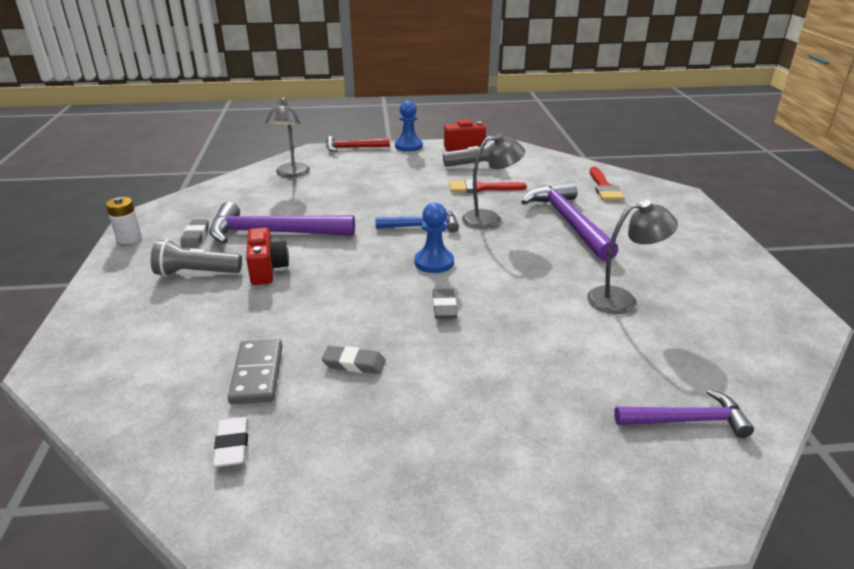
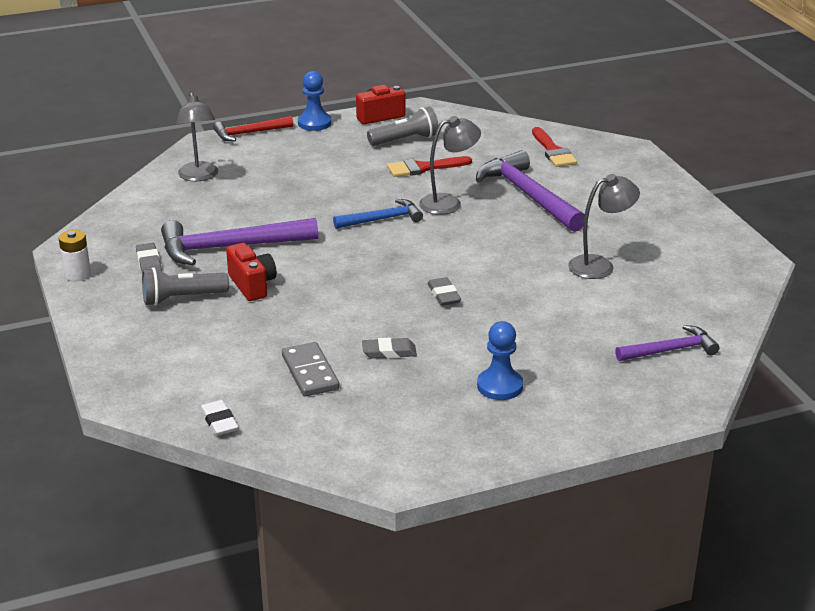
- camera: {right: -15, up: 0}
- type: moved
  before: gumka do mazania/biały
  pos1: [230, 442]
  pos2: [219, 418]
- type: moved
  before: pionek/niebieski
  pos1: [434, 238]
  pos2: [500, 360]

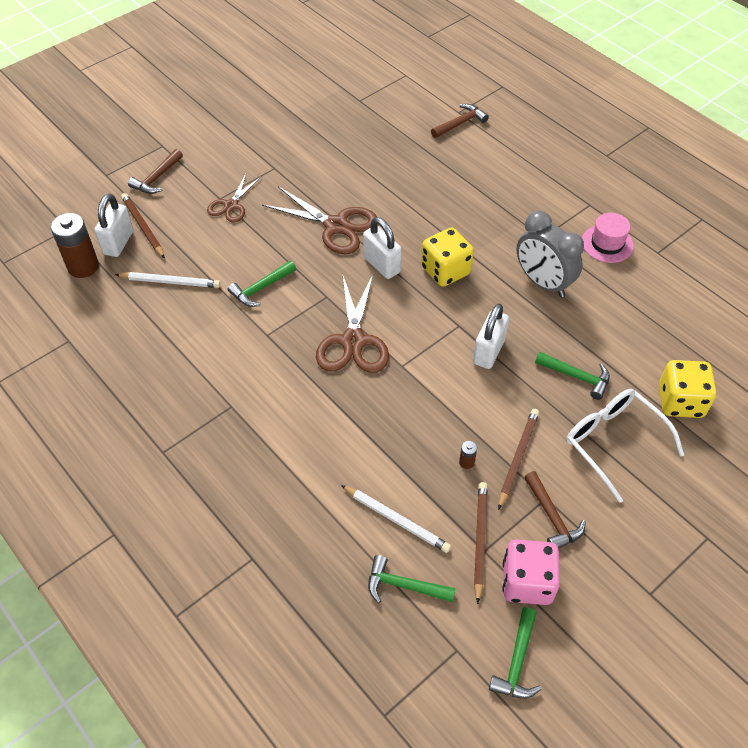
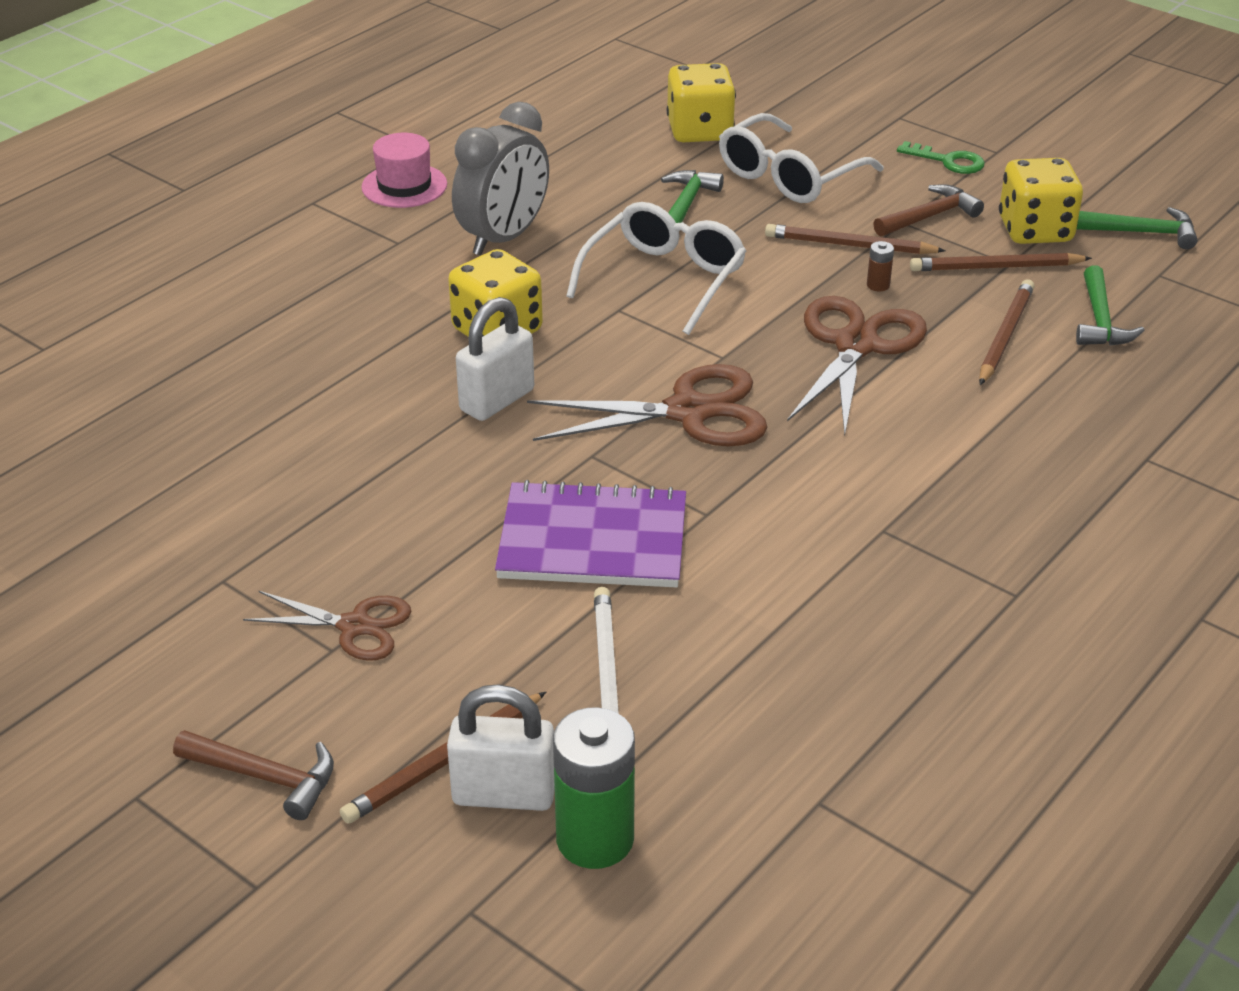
- camera: {right: -100, up: -15}
- type: removed
  before: młotek/brązowy
  pos1: [460, 121]
- type: added
  after: klucz/zielony
  pos2: [941, 157]
- type: moved
  before: nożyczki/brązowy
  pos1: [319, 220]
  pos2: [857, 366]
- type: replaced
  before: młotek/zielony
  after: zeszyt/fioletowy
  pos1: [262, 284]
  pos2: [590, 534]
- type: replaced
  before: kłódka/biały
  after: okulary/biały
  pos1: [491, 336]
  pos2: [656, 268]
- type: recoloured
  before: bateria/brązowy
  after: bateria/zielony
  pos1: [75, 245]
  pos2: [594, 788]
- type: recoloured
  before: ołówek/biały
  after: ołówek/brązowy
  pos1: [396, 519]
  pos2: [1006, 332]
- type: recoloured
  before: kostka do gry/różowy
  after: kostka do gry/żółty
  pos1: [531, 572]
  pos2: [1041, 201]

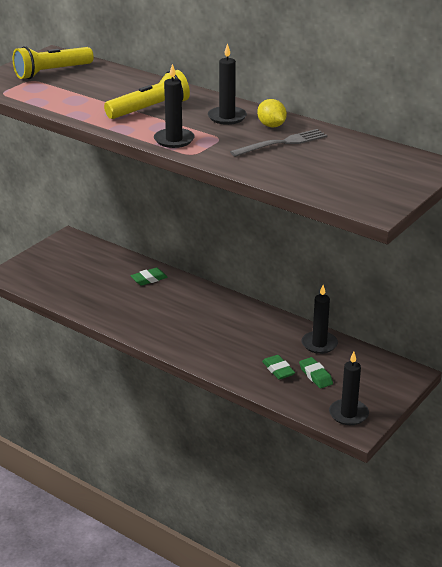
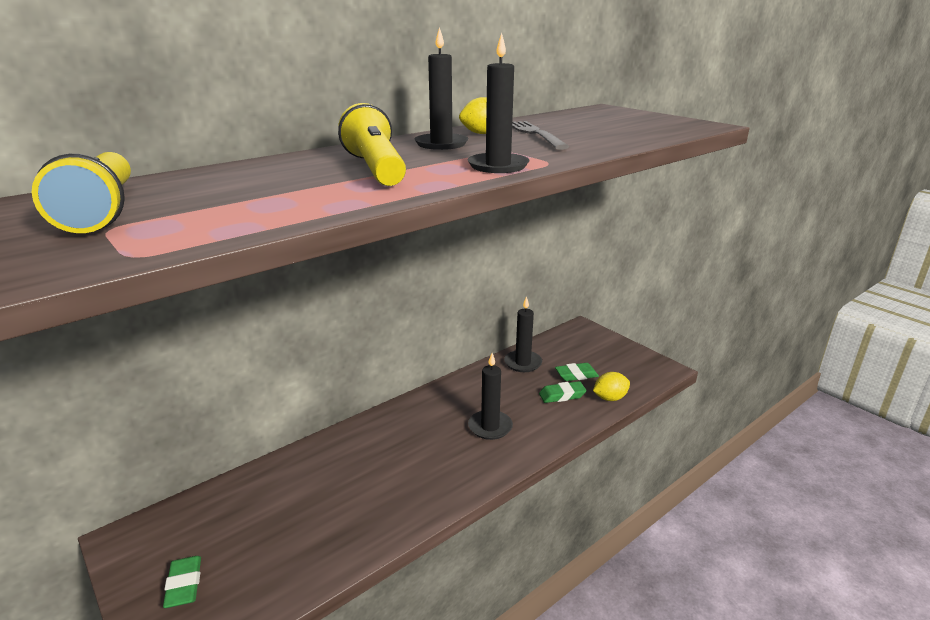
- camera: {right: -75, up: -5}
- type: added
  after: cytryna/żółty
  pos2: [611, 386]
- type: moved
  before: gumka do mazania/zielony
  pos1: [149, 277]
  pos2: [182, 582]
- type: moved
  before: świeca/czarny
  pos1: [349, 388]
  pos2: [490, 396]

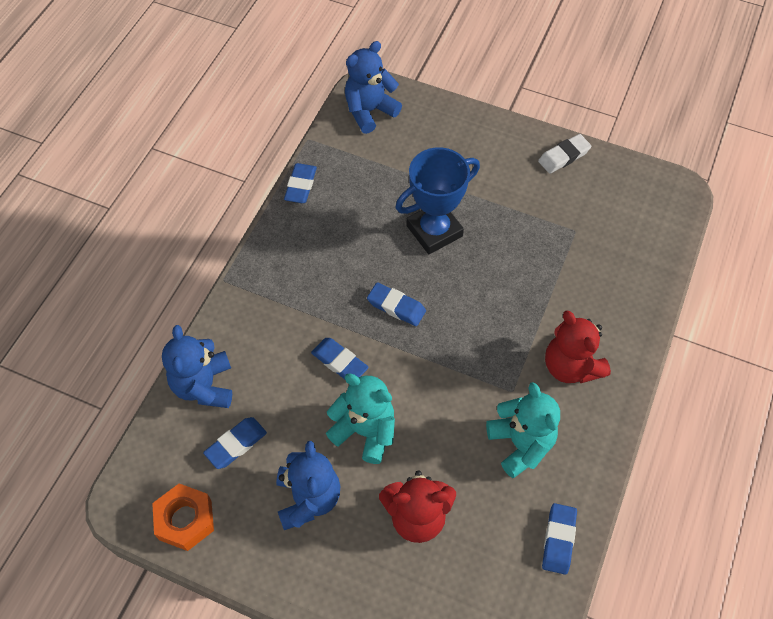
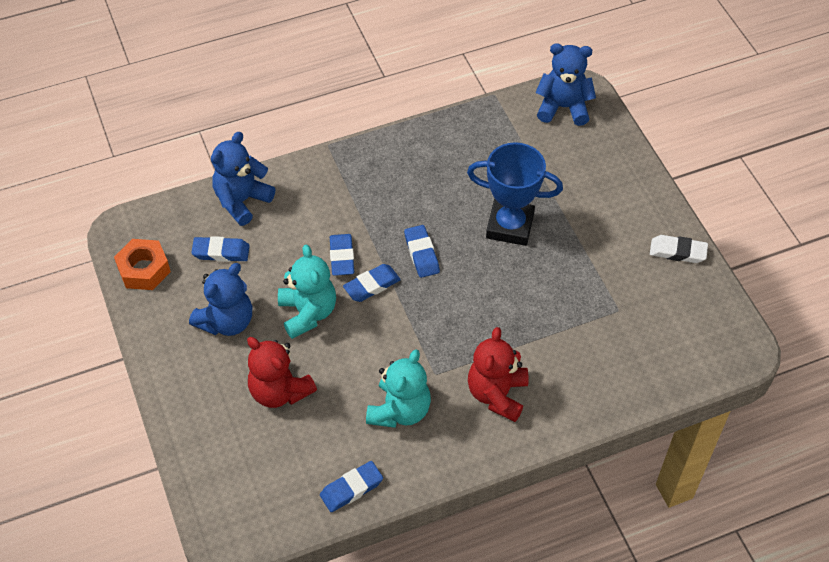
- camera: {right: 45, up: -5}
- type: moved
  before: gumka do mazania/niebieski
  pos1: [300, 183]
  pos2: [372, 283]

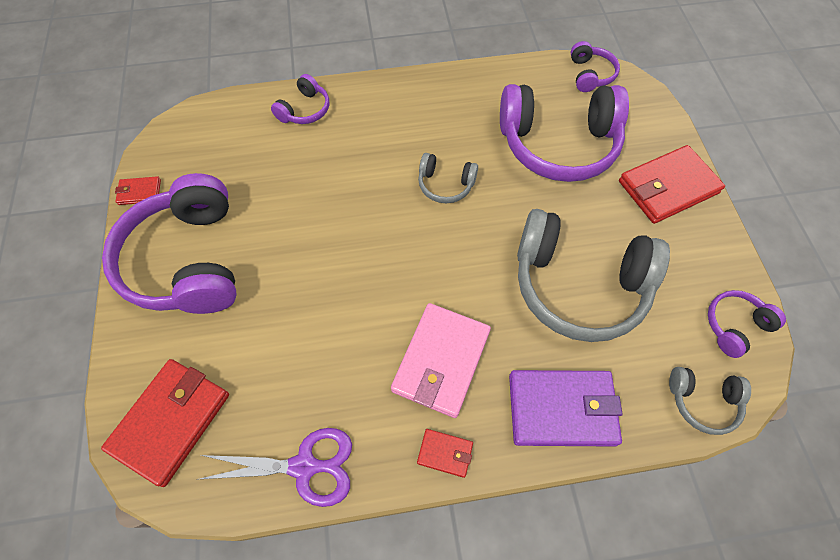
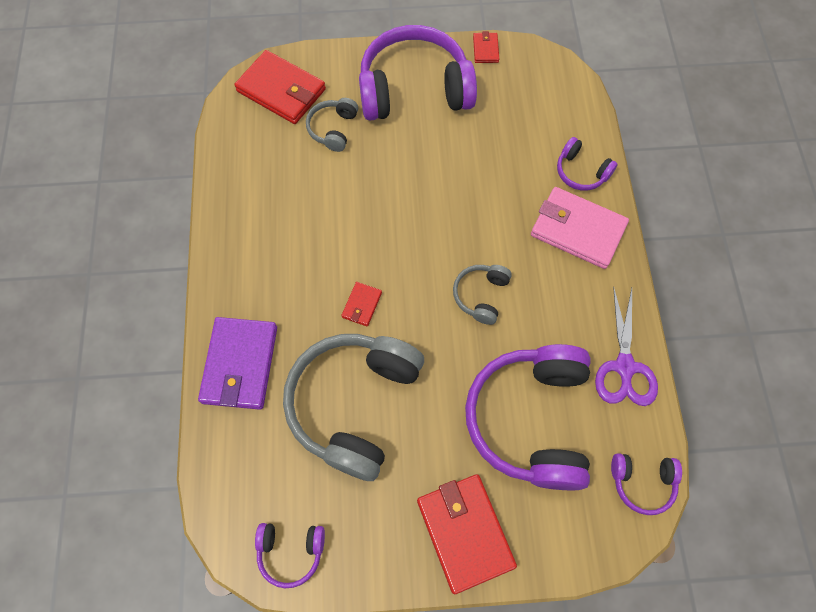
- camera: {right: 95, up: 5}
- type: moved
  before: nożyczki/fioletowy
  pos1: [276, 467]
  pos2: [626, 346]
- type: moved
  before: portfel/różowy
  pos1: [441, 360]
  pos2: [580, 228]
- type: moved
  before: portfel/czerwony
  pos1: [445, 453]
  pos2: [362, 304]
- type: moved
  before: słuchawki/szary
  pos1: [710, 401]
  pos2: [332, 125]
- type: turned
  before: słuchawki/fioletowy
  pos1: [747, 324]
  pos2: [290, 555]
  turn: 120

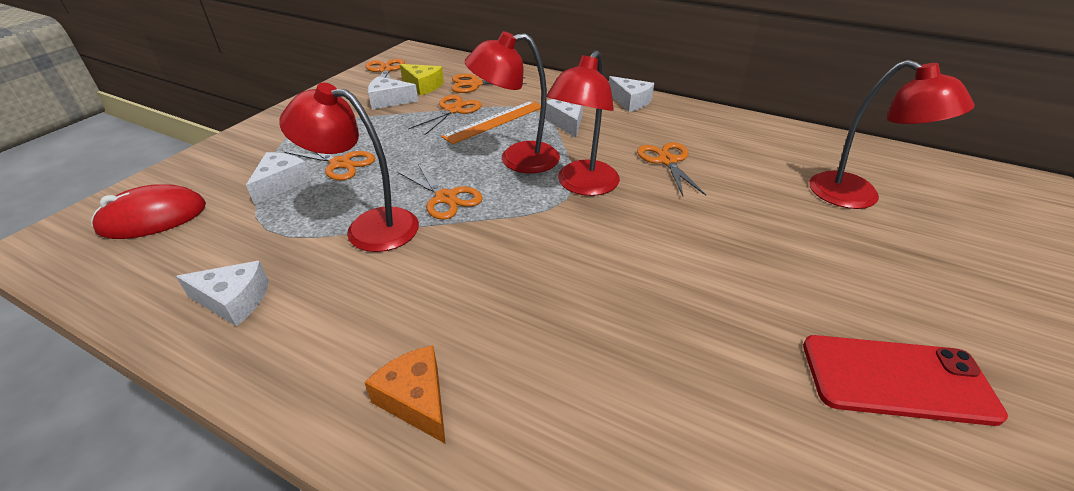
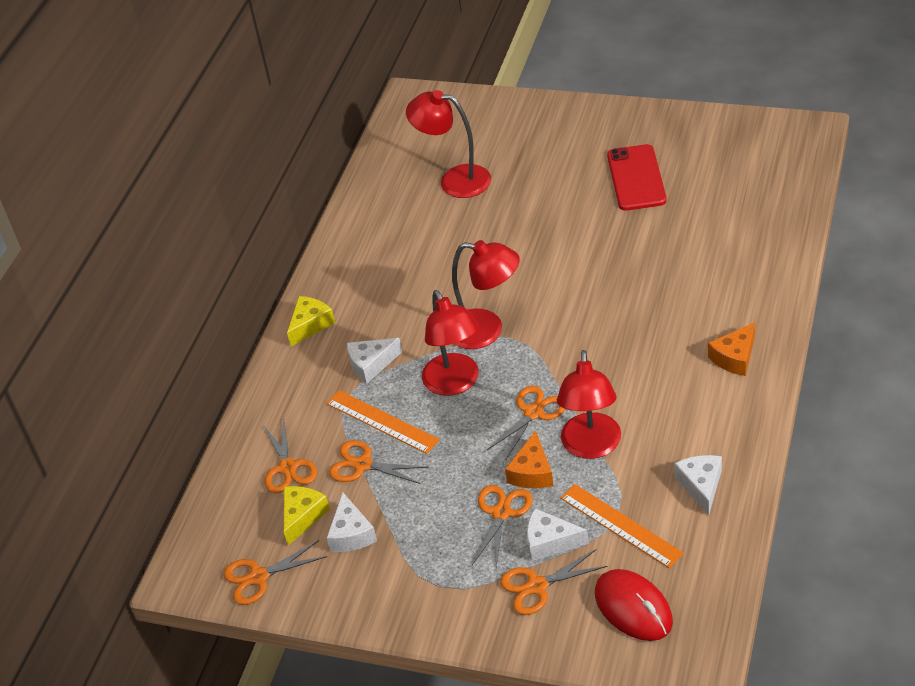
- camera: {right: -95, up: 5}
- type: added
  after: ser/pomarańczowy
  pos2: [529, 459]
- type: added
  after: linijka/pomarańczowy
  pos2: [622, 526]
- type: moved
  before: nożyczki/pomarańczowy
  pos1: [671, 169]
  pos2: [554, 582]
- type: recoloured
  before: ser/biały
  after: ser/żółty
  pos1: [631, 94]
  pos2: [311, 321]
- type: turned
  before: lampka/czerwony
  pos1: [892, 134]
  pos2: [448, 144]
  turn: -105

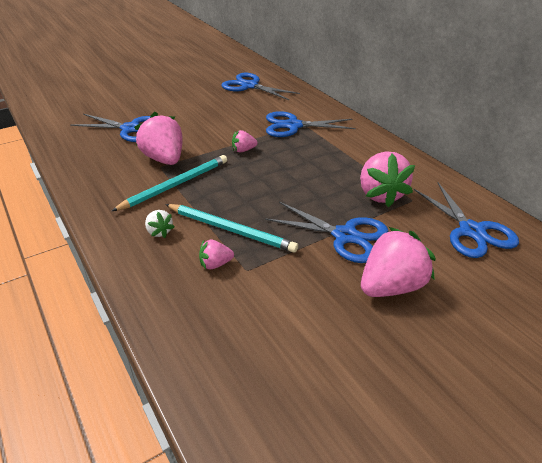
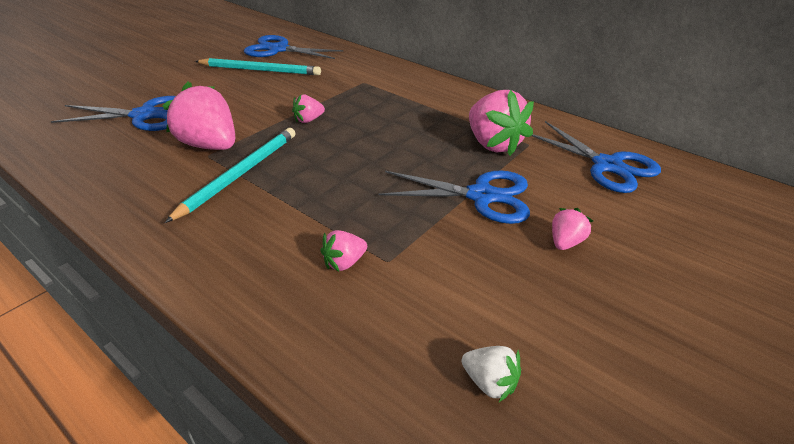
- camera: {right: -20, up: 0}
- type: removed
  before: nożyczki/niebieski
  pos1: [311, 124]
- type: moved
  before: truskawka/biały
  pos1: [160, 224]
  pos2: [491, 374]
- type: moved
  before: ołówek/turkusowy
  pos1: [231, 228]
  pos2: [258, 66]
- type: resized
  before: truskawka/różowy
  pos1: [398, 262]
  pos2: [572, 229]
  scale: 0.49

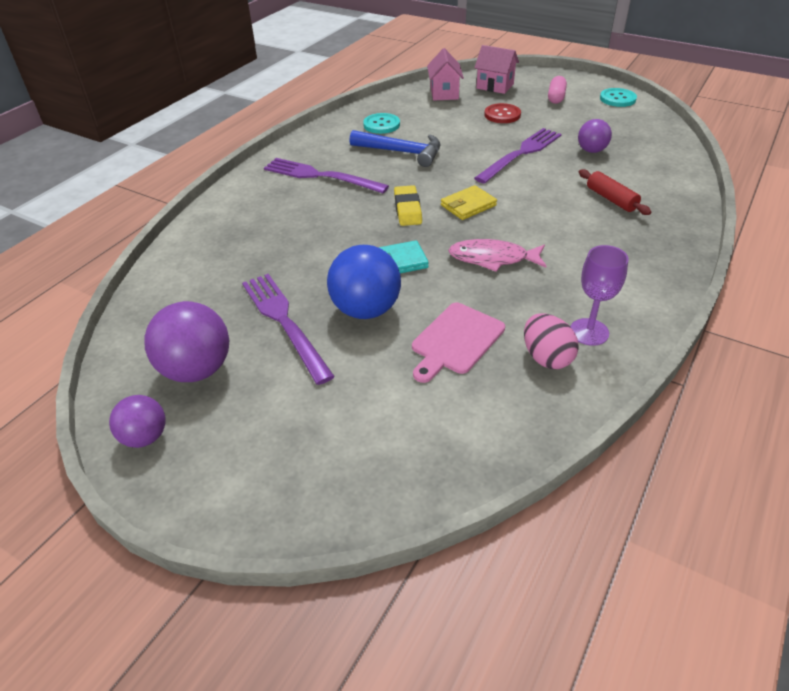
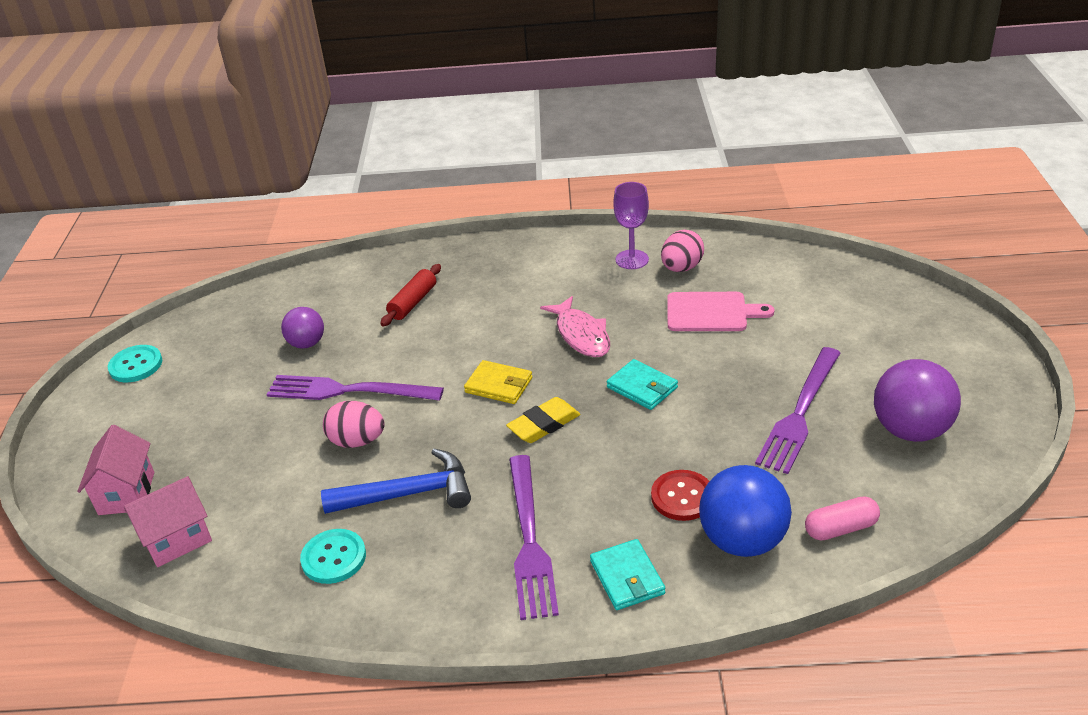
- camera: {right: -120, up: -5}
- type: removed
  before: piłka/fioletowy
  pos1: [137, 421]
- type: added
  after: jajko/różowy
  pos2: [354, 424]
- type: added
  after: portfel/turkusowy
  pos2: [627, 574]
- type: moved
  before: piłka/niebieski
  pos1: [364, 282]
  pos2: [745, 511]
- type: moved
  before: guzik/czerwony
  pos1: [502, 113]
  pos2: [680, 495]
- type: moved
  before: kapsułka/różowy
  pos1: [557, 90]
  pos2: [842, 518]
- type: turned
  before: młotek/niebieski
  pos1: [395, 148]
  pos2: [396, 481]
  turn: 90

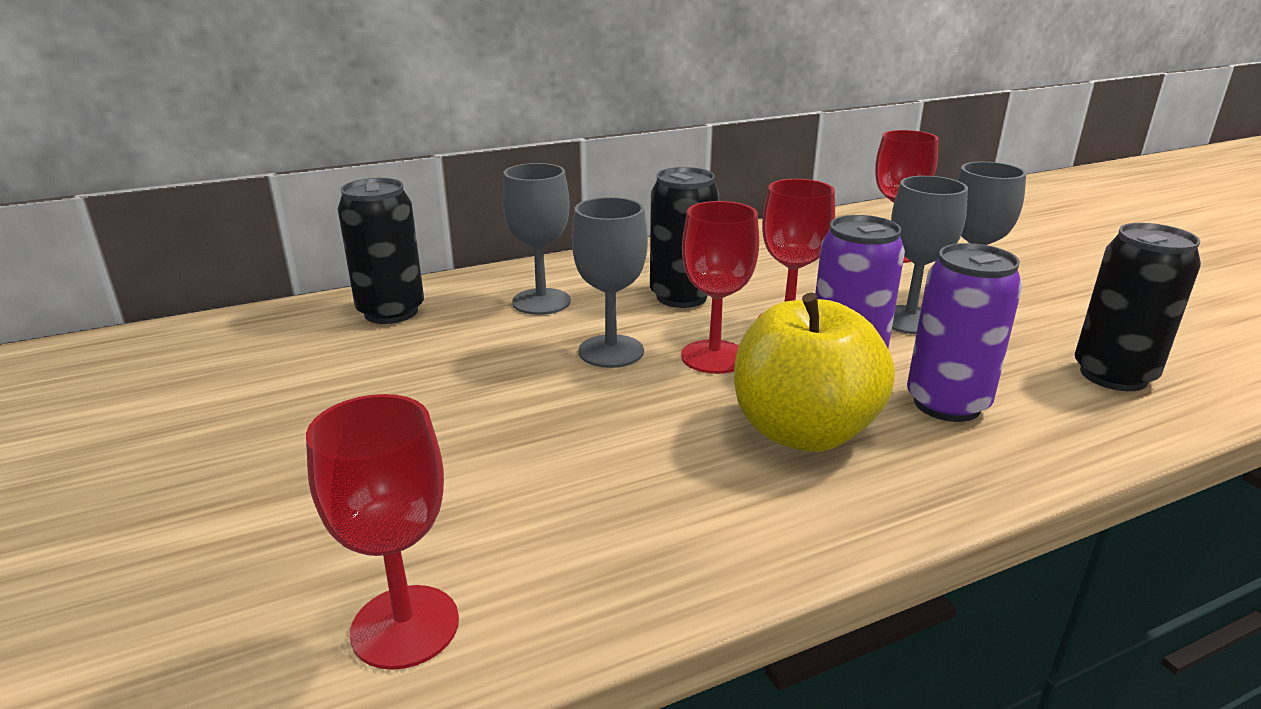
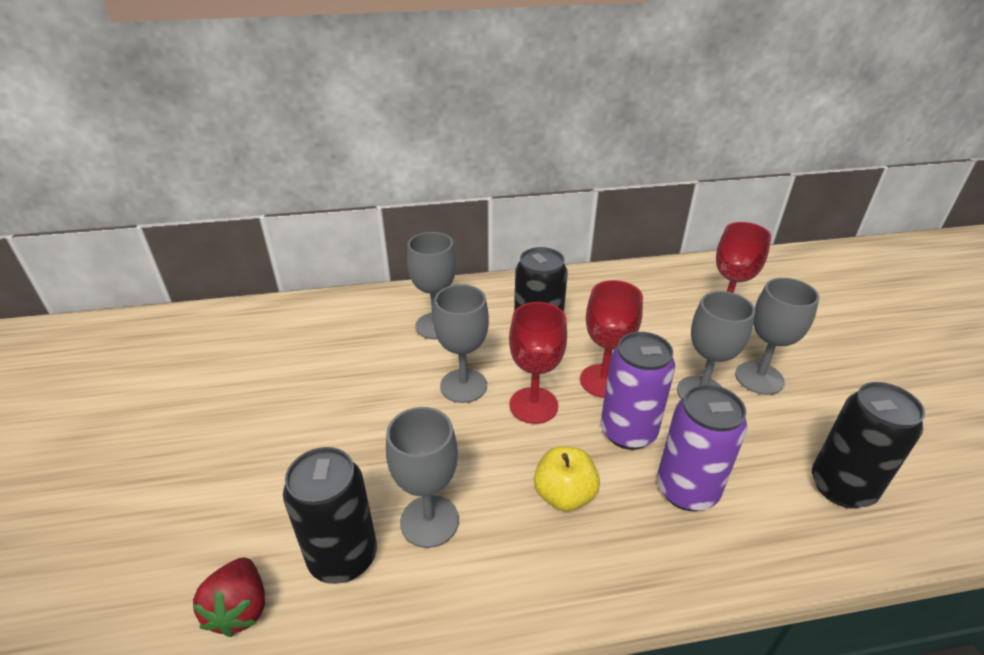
- camera: {right: 15, up: 10}
- type: added
  after: kielich/szary
  pos2: [422, 477]
- type: moved
  before: puszka/czarny
  pos1: [381, 251]
  pos2: [330, 515]
- type: replaced
  before: kielich/czerwony
  after: truskawka/czerwony
  pos1: [382, 532]
  pos2: [228, 597]
- type: resized
  before: jabłko/żółty
  pos1: [814, 372]
  pos2: [567, 479]
  scale: 0.57

